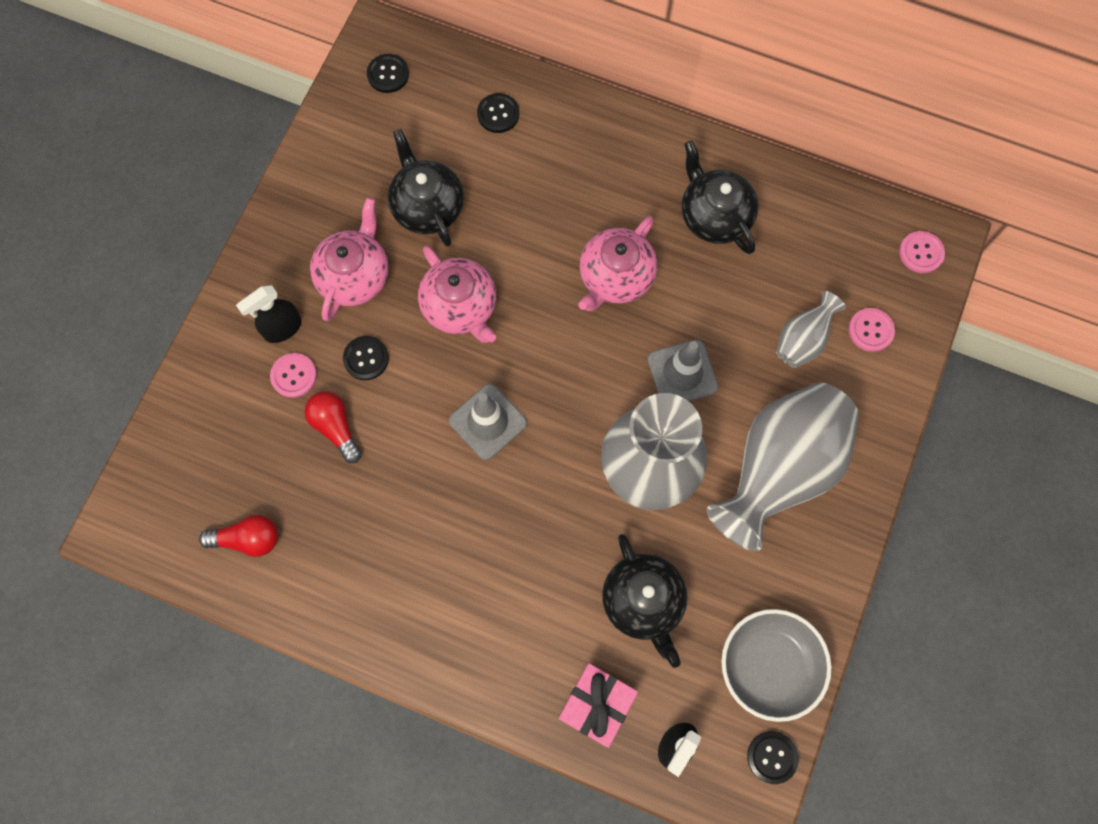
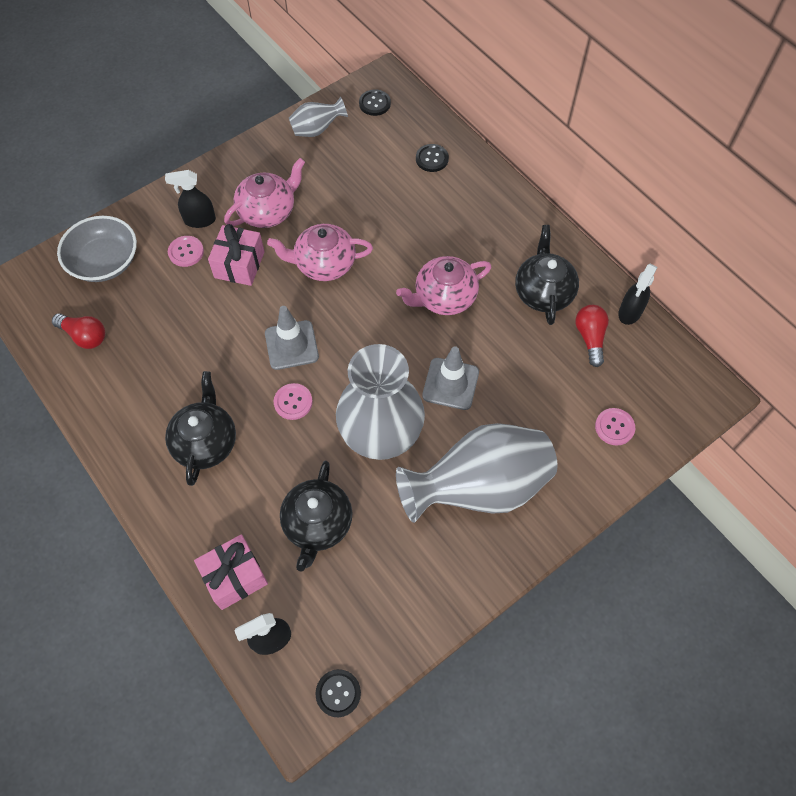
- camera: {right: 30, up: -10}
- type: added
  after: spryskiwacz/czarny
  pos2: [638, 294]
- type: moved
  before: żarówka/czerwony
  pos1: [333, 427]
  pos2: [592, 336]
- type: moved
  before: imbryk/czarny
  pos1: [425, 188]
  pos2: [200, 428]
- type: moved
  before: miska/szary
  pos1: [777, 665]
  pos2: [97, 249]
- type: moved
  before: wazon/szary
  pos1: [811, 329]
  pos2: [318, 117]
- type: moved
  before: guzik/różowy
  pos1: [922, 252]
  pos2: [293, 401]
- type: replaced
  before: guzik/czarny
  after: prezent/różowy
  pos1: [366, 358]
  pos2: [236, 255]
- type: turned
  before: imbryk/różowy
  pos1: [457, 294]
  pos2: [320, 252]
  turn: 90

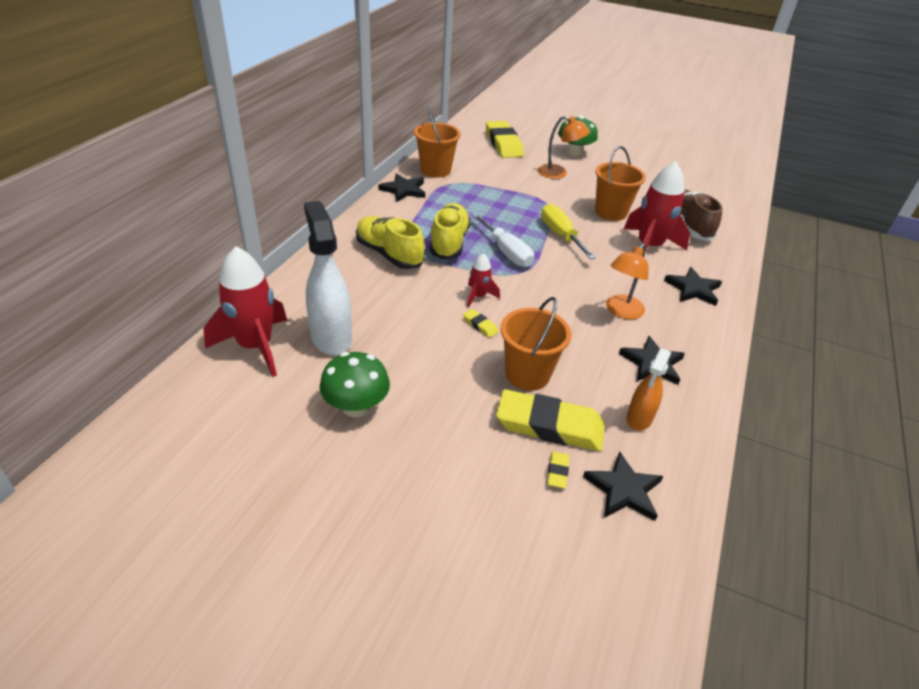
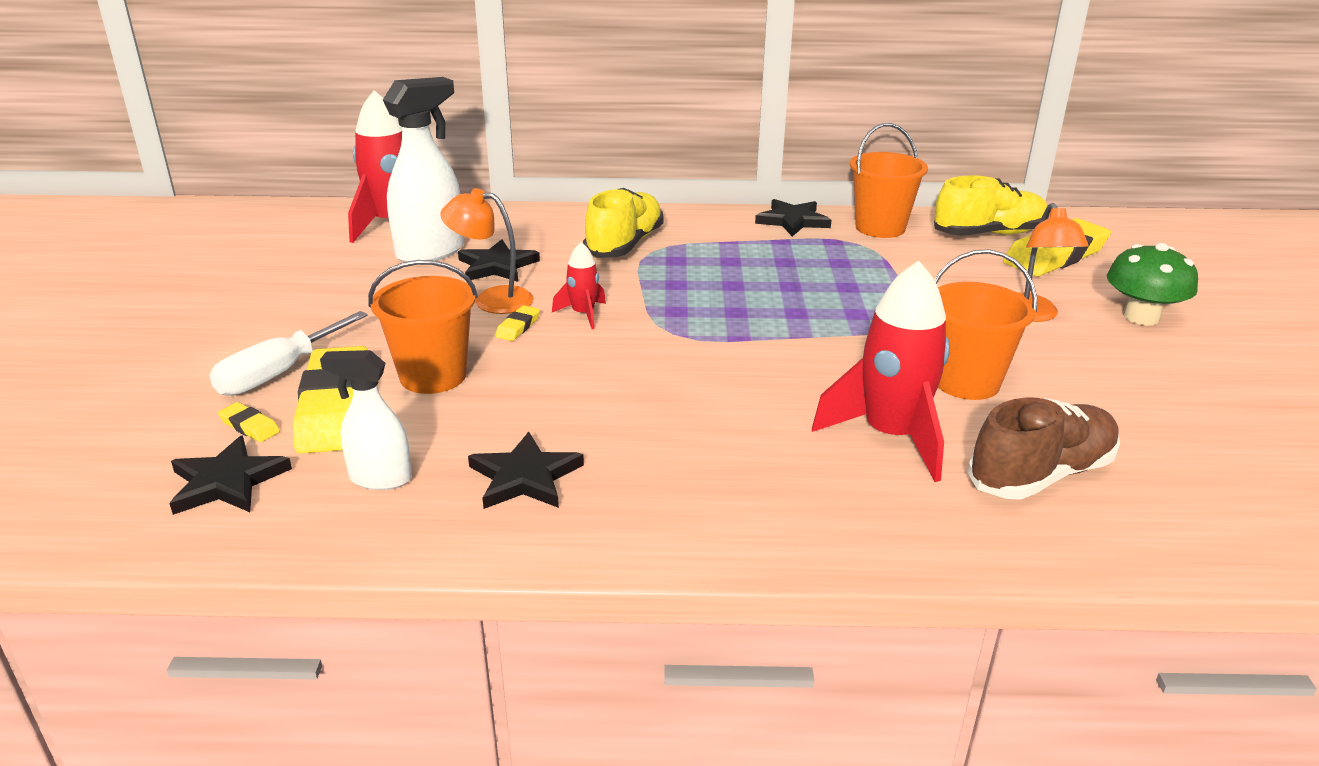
- camera: {right: 70, up: -10}
- type: removed
  before: grzyb/zielony
  pos1: [355, 384]
- type: removed
  before: śrubokręt/żółty
  pos1: [568, 231]
- type: moved
  before: but/żółty
  pos1: [450, 231]
  pos2: [991, 205]
- type: moved
  before: śrubokręt/biały
  pos1: [503, 240]
  pos2: [288, 353]
- type: moved
  before: lampka/pomarańczowy
  pos1: [627, 281]
  pos2: [487, 251]
- type: moved
  before: gwiazda/czarny
  pos1: [693, 286]
  pos2: [499, 260]
- type: recoloured
  before: spryskiwacz/pomarańczowy
  after: spryskiwacz/biały
  pos1: [648, 389]
  pos2: [366, 420]
- type: turned
  before: gumka do mazania/żółty
  pos1: [558, 470]
  pos2: [249, 422]
  turn: 45

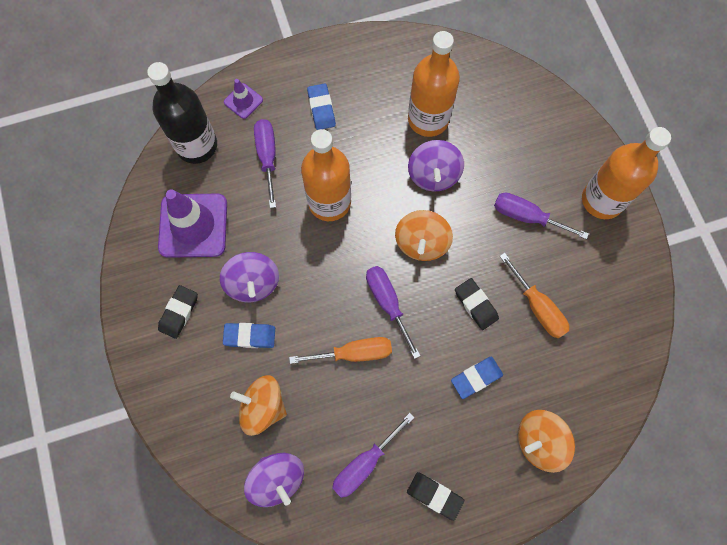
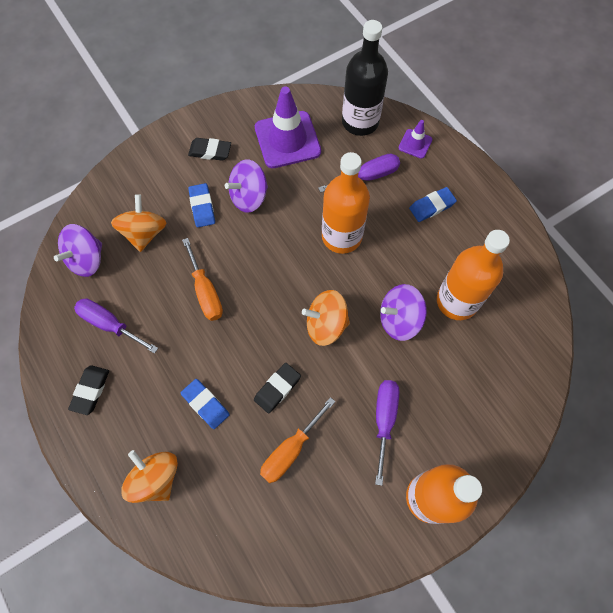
- camera: {right: 75, up: -5}
- type: removed
  before: śrubokręt/fioletowy
  pos1: [393, 312]

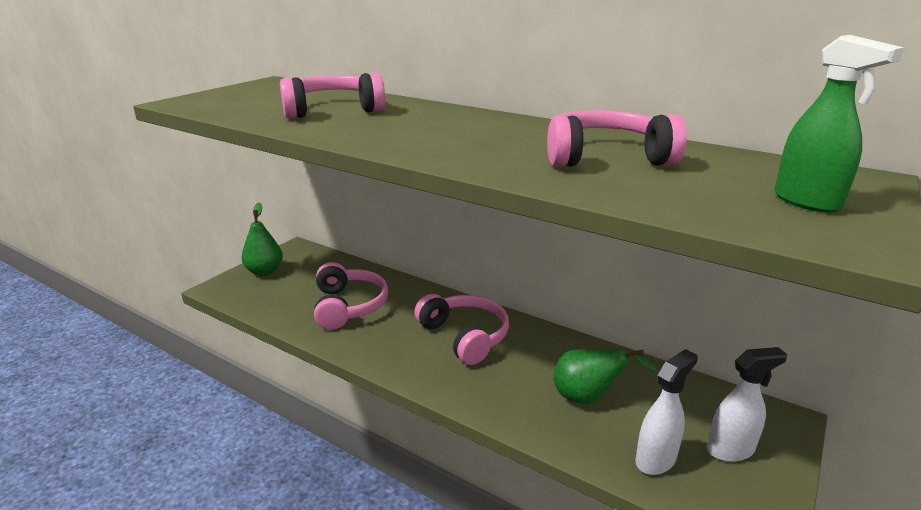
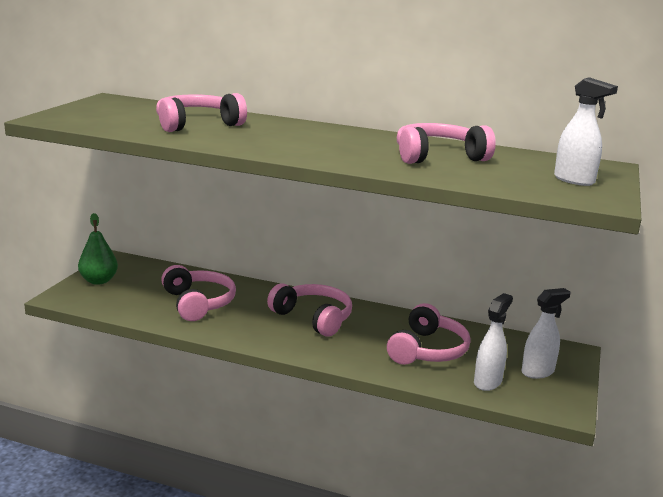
- camera: {right: -15, up: -5}
- type: replaced
  before: gruszka/zielony
  after: słuchawki/różowy
  pos1: [605, 376]
  pos2: [429, 334]
- type: recoloured
  before: spryskiwacz/zielony
  after: spryskiwacz/biały
  pos1: [839, 124]
  pos2: [586, 131]

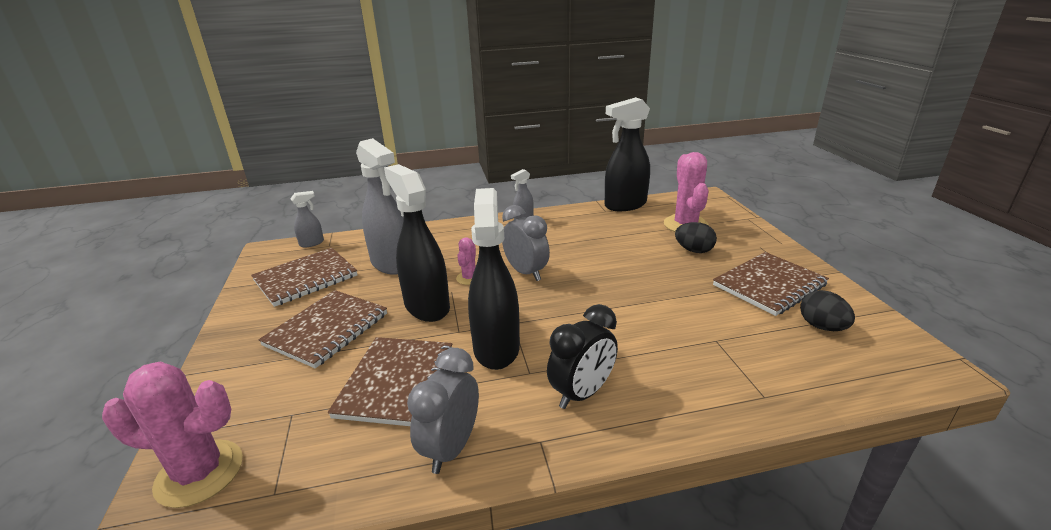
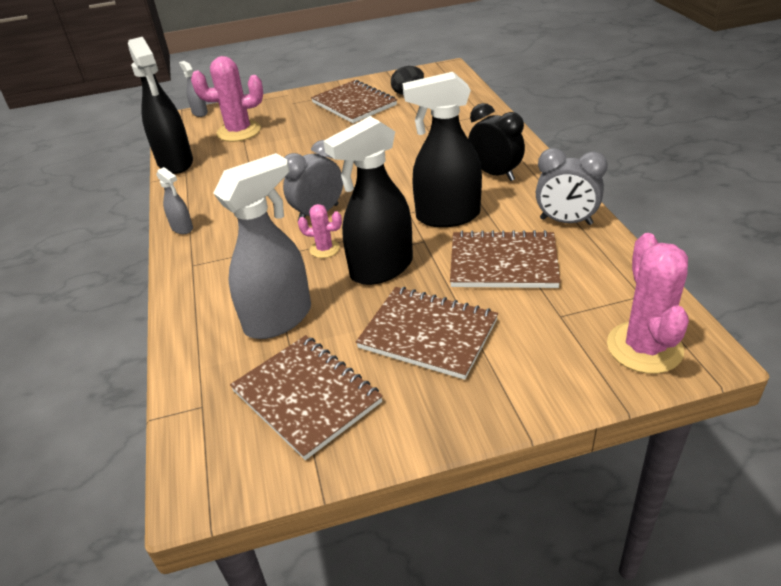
- camera: {right: -90, up: 10}
- type: removed
  before: jajko/czarny
  pos1: [696, 237]
- type: moved
  before: spryskiwacz/szary
  pos1: [307, 219]
  pos2: [193, 89]

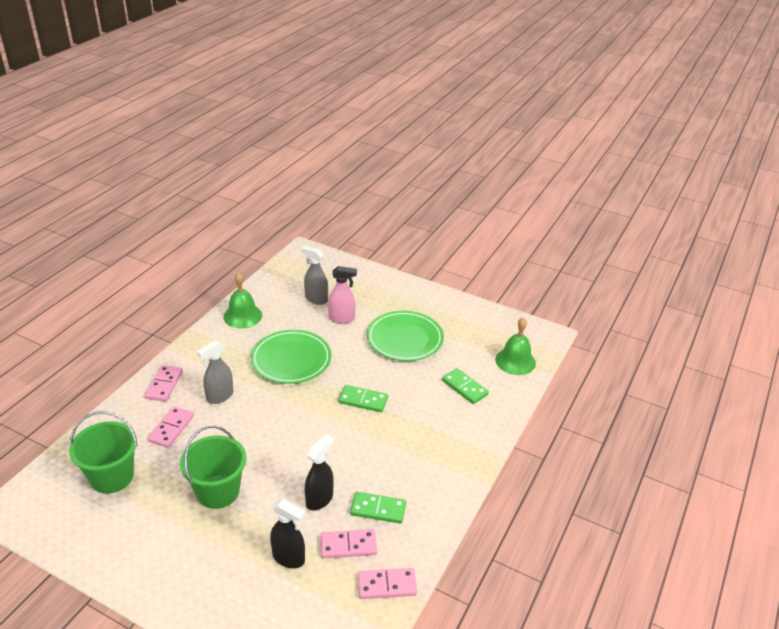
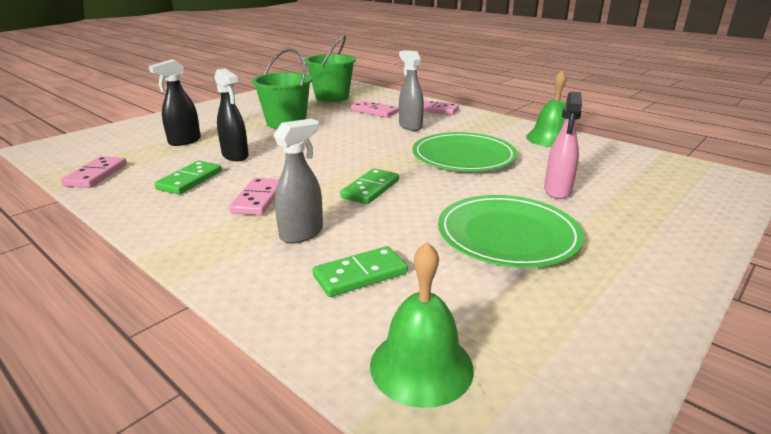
- camera: {right: 105, up: -10}
- type: moved
  before: spryskiwacz/szary
  pos1: [314, 275]
  pos2: [298, 181]
- type: moved
  before: kostka domina/różowy
  pos1: [349, 543]
  pos2: [254, 196]

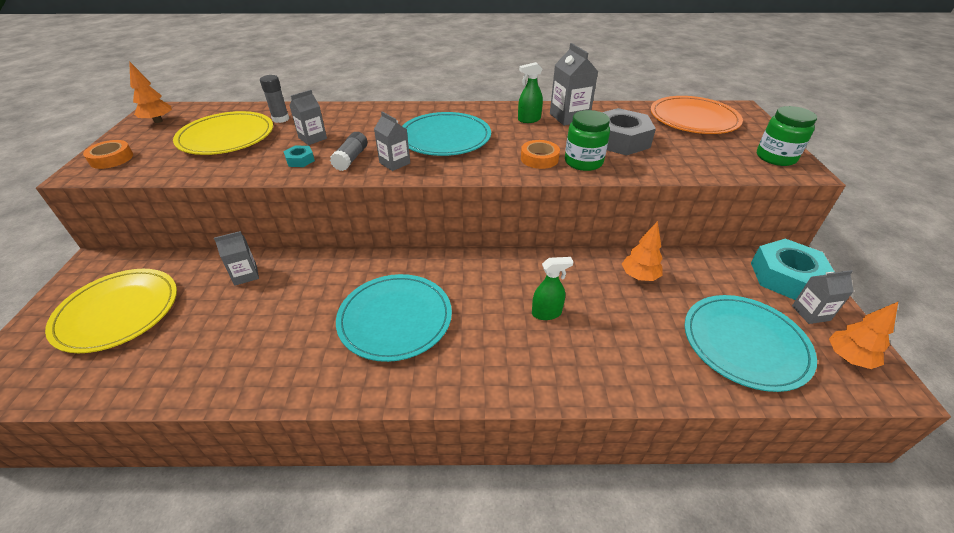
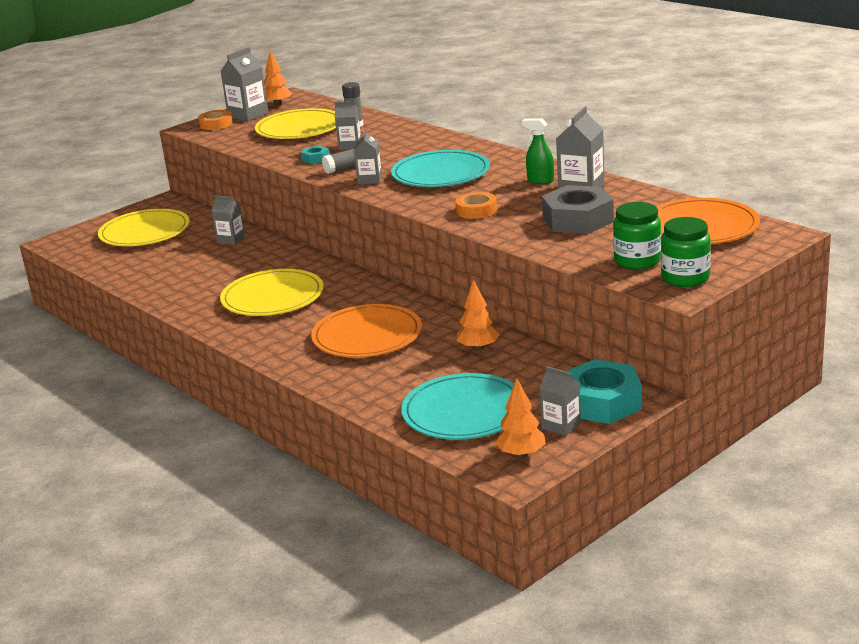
- camera: {right: 50, up: -15}
- type: added
  after: karton mleka/szary
  pos2: [244, 84]
- type: moved
  before: słoik/zielony
  pos1: [587, 140]
  pos2: [637, 236]
- type: replaced
  before: spryskiwacz/zielony
  after: talerz/pomarańczowy
  pos1: [552, 288]
  pos2: [366, 330]
- type: recoloured
  before: talerz/turkusowy
  after: talerz/żółty
  pos1: [394, 318]
  pos2: [272, 292]

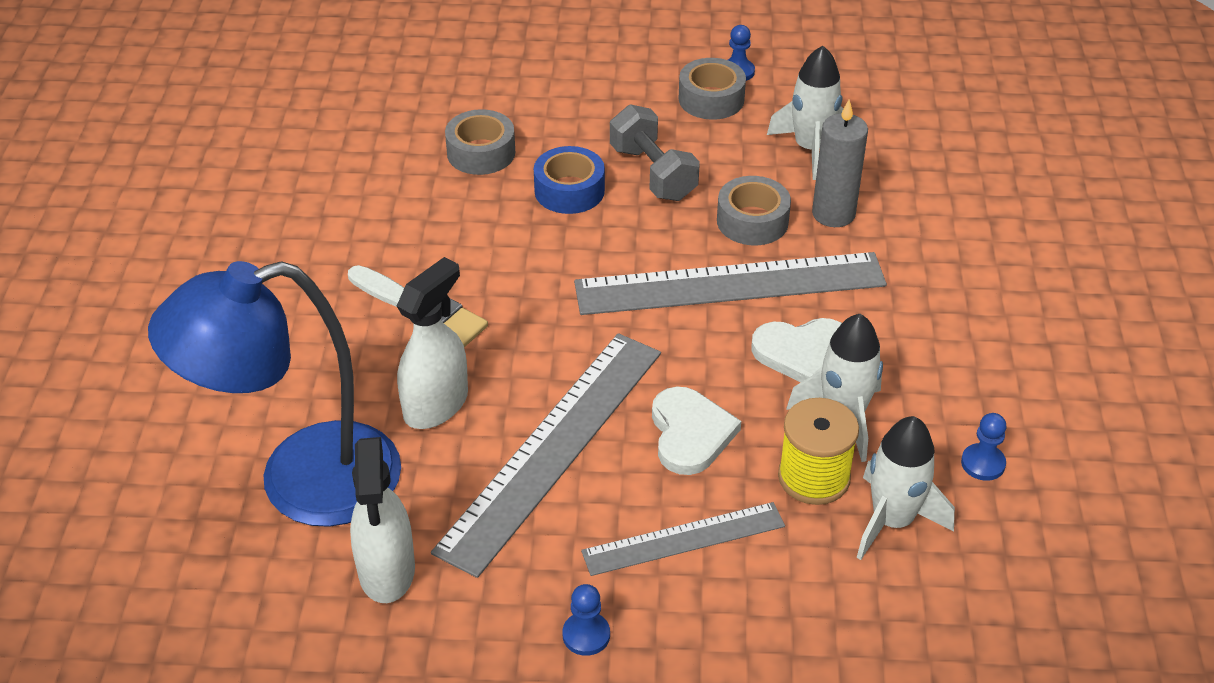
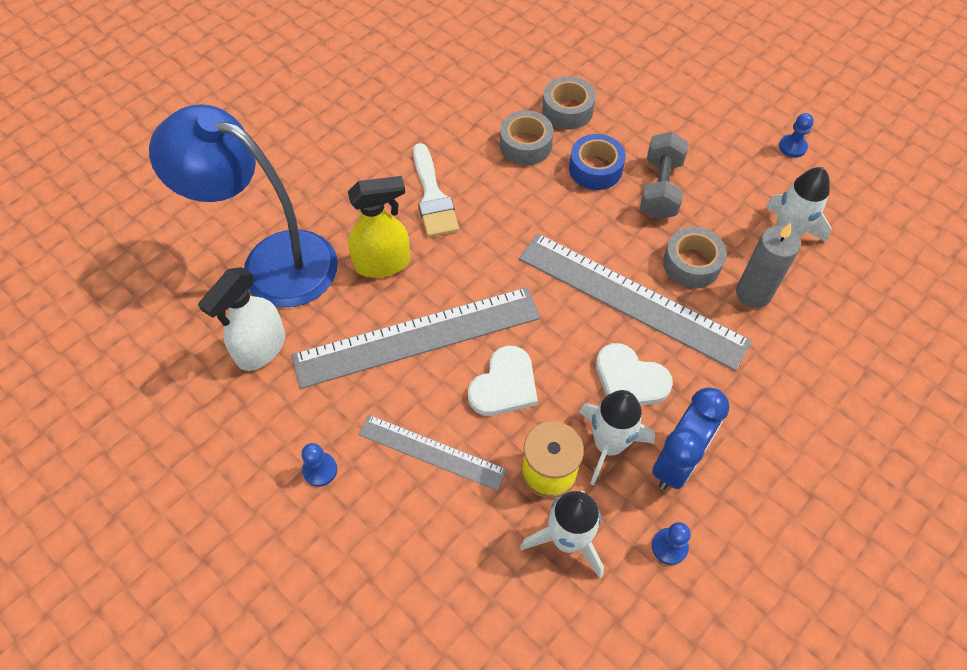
- camera: {right: 40, up: 15}
- type: added
  after: budzik/niebieski
  pos2: [690, 438]
- type: moved
  before: taśma klejąca/szary
  pos1: [712, 89]
  pos2: [526, 137]
- type: recoloured
  before: spryskiwacz/biały
  after: spryskiwacz/żółty
  pos1: [432, 343]
  pos2: [379, 227]

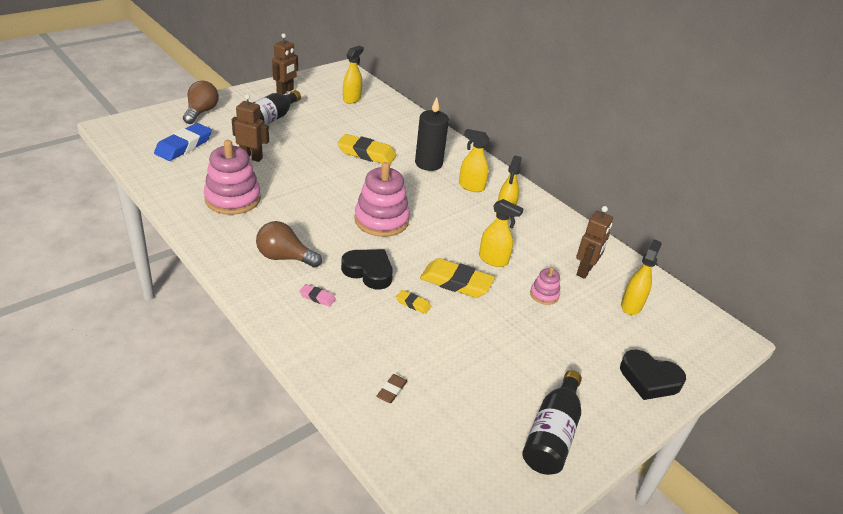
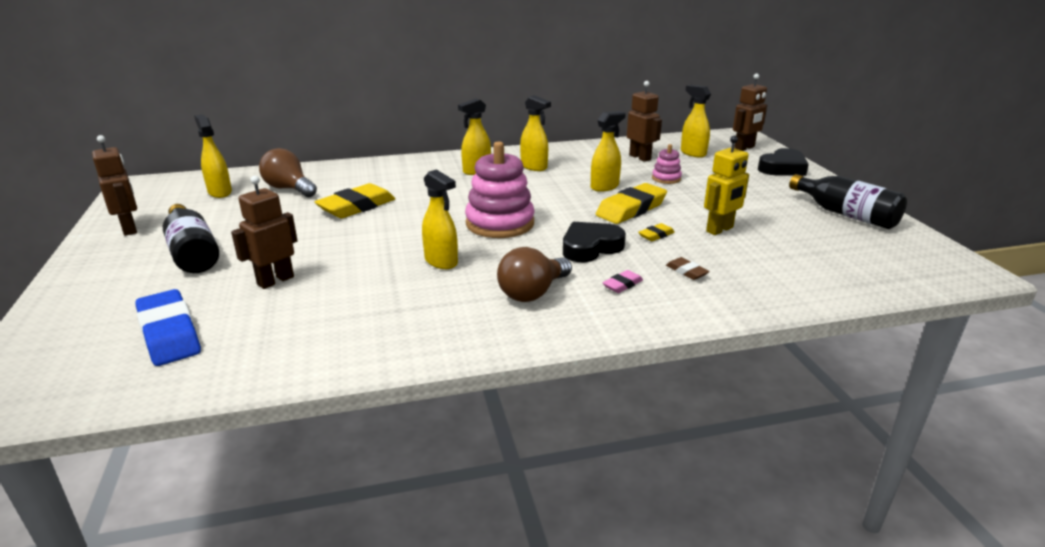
- camera: {right: -60, up: -10}
- type: removed
  before: zabawka nakładanka/różowy
  pos1: [232, 177]
- type: removed
  before: świeca/czarny
  pos1: [432, 134]
- type: added
  after: spryskiwacz/żółty
  pos2: [440, 219]
- type: added
  after: robot/żółty
  pos2: [726, 185]
- type: added
  after: robot/brązowy
  pos2: [750, 112]
- type: moved
  before: żarówka/brązowy
  pos1: [201, 102]
  pos2: [288, 172]
- type: moved
  before: gumka do mazania/brązowy
  pos1: [391, 388]
  pos2: [688, 268]

